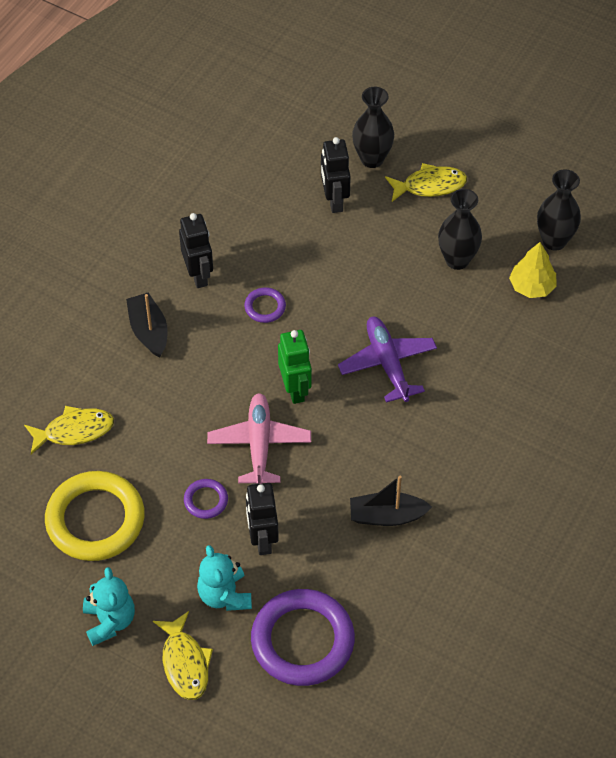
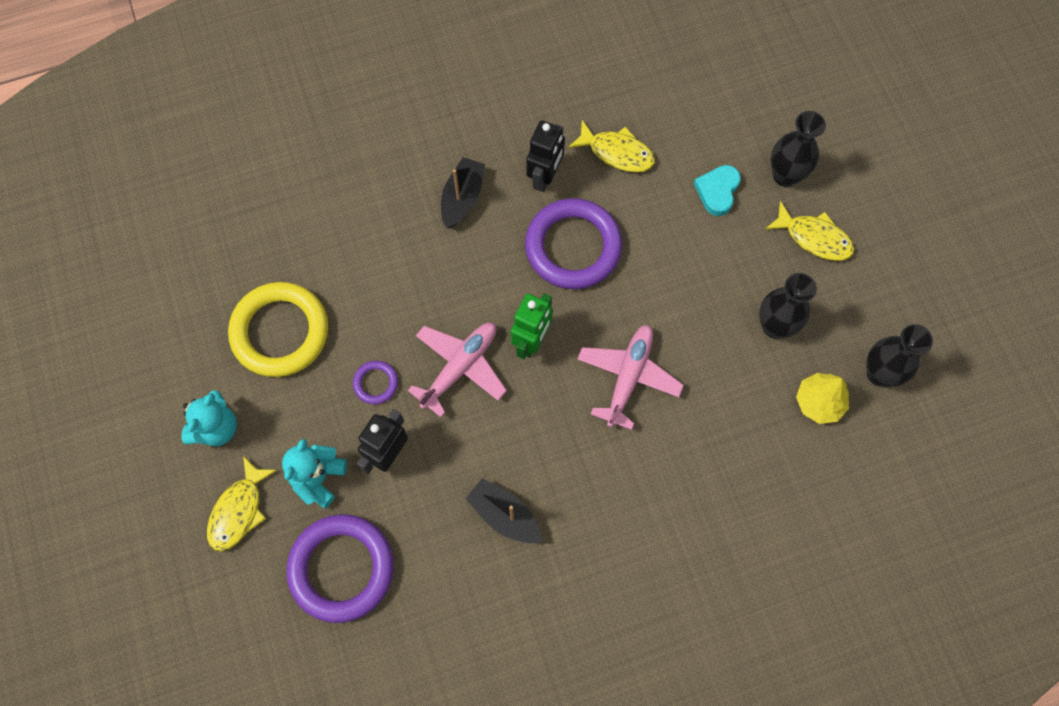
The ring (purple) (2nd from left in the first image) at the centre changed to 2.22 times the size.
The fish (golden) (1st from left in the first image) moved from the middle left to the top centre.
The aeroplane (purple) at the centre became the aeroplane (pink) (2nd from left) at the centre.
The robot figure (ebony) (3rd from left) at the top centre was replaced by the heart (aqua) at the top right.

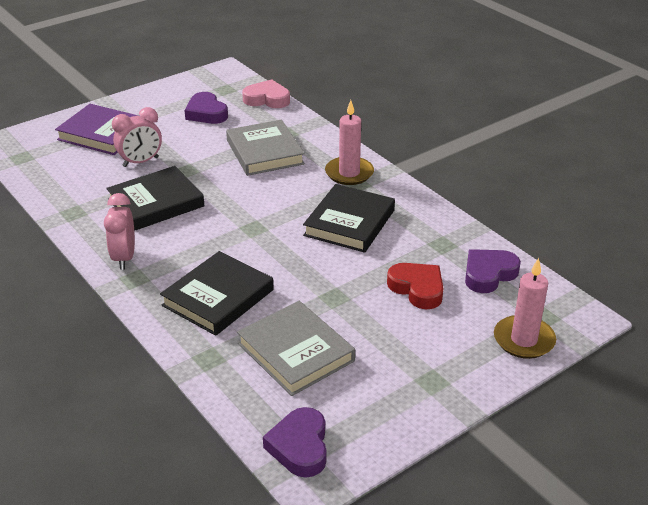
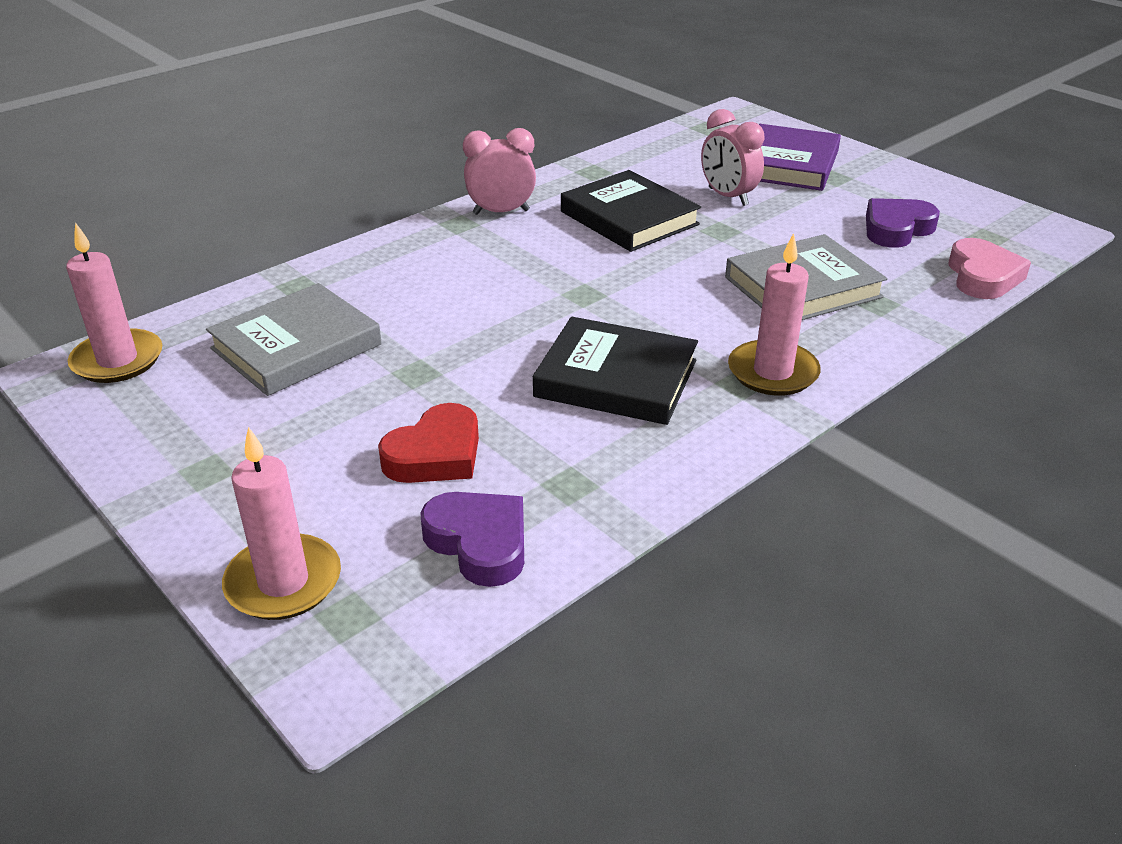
The heart (purple) (2nd from left) at the bottom centre was replaced by the candle (pink) (1st from left) at the middle left.
The hardback (ebony) (2nd from left) at the centre disappeared.

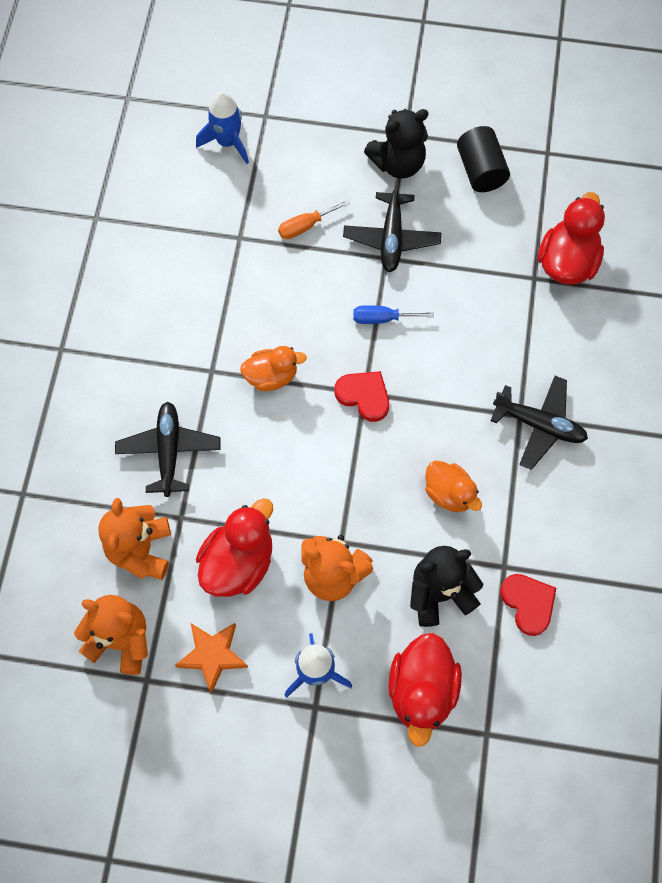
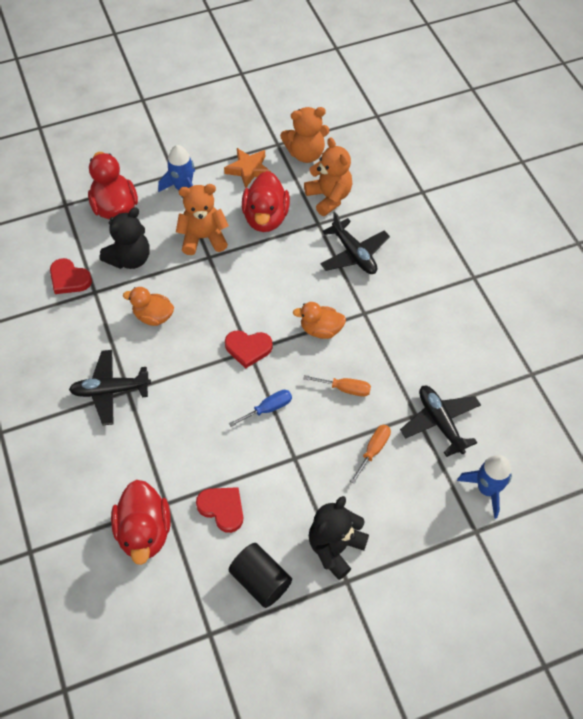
The heart (red) (2nd from left) at the bottom centre appeared.
The toy duck (orange) (1st from left in the first image) at the centre turned 45 degrees clockwise.
The hand screwdriver (orange) (1st from left) at the centre appeared.
The aeroplane (ebony) (2nd from left in the first image) moved from the top centre to the middle right.

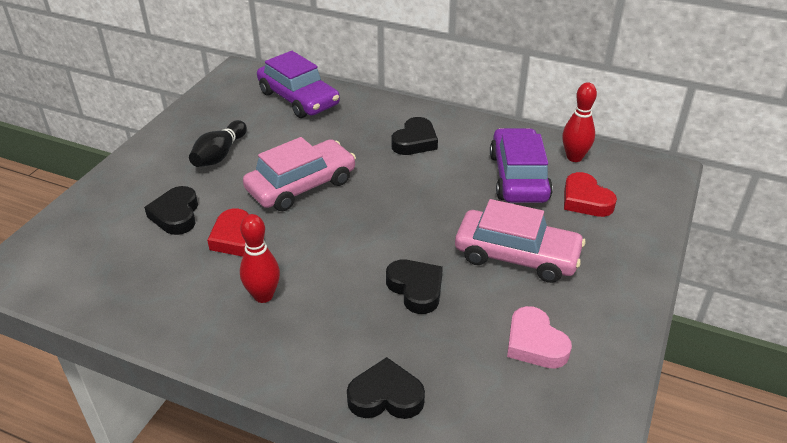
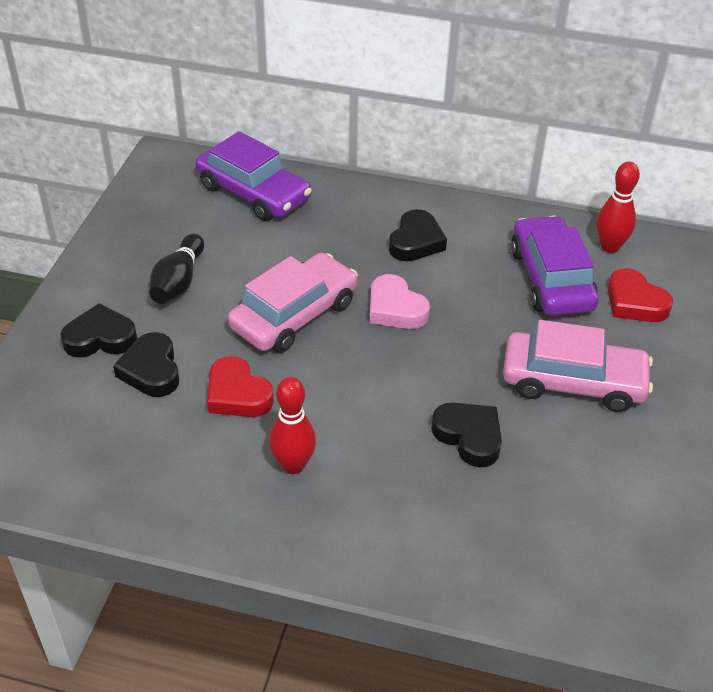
The heart (ebony) (2nd from left in the first image) moved from the bottom centre to the middle left.
The heart (pink) moved from the bottom right to the centre.

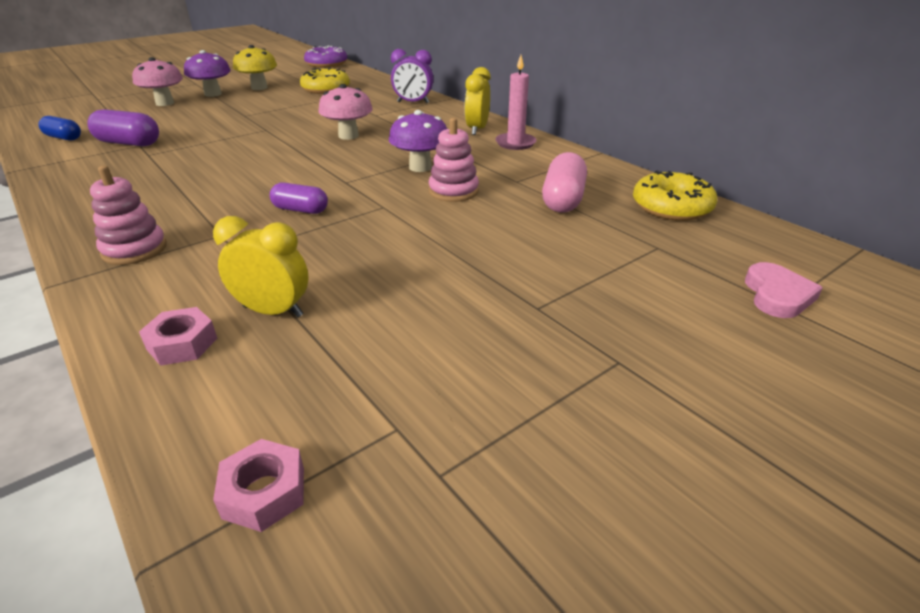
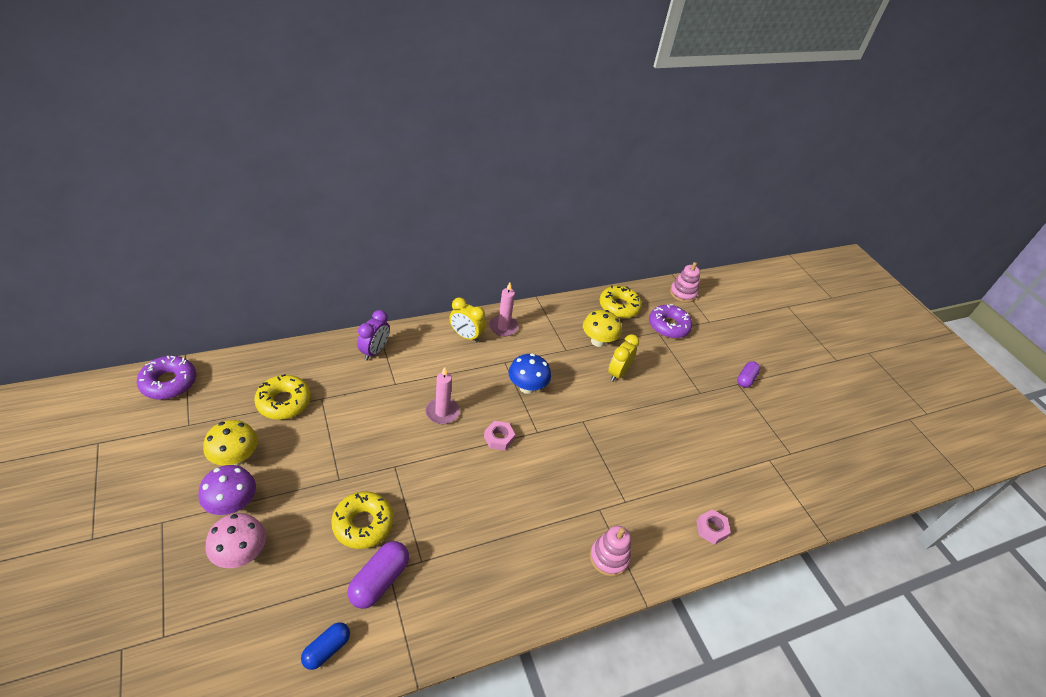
The glazed donut (golden) (2nd from left) at the bottom centre appeared.
The toadstool (pink) (2nd from left) at the top centre was replaced by the candle (pink) (1st from left) at the centre.
The hexagon nut (pink) (2nd from left in the first image) moved from the bottom left to the centre.
The toadstool (purple) (2nd from left) at the top centre became the toadstool (blue) at the centre.
The capsule (pink) at the top centre was replaced by the toadstool (golden) (2nd from left) at the centre.
The alarm clock (golden) (1st from left in the first image) moved from the middle left to the centre.
The glazed donut (purple) (2nd from left) at the centre appeared.
The stacking toy (pink) (2nd from left) moved from the top centre to the centre.
The capsule (purple) (2nd from left) moved from the top left to the middle right.
The heart (pink) at the middle right disappeared.

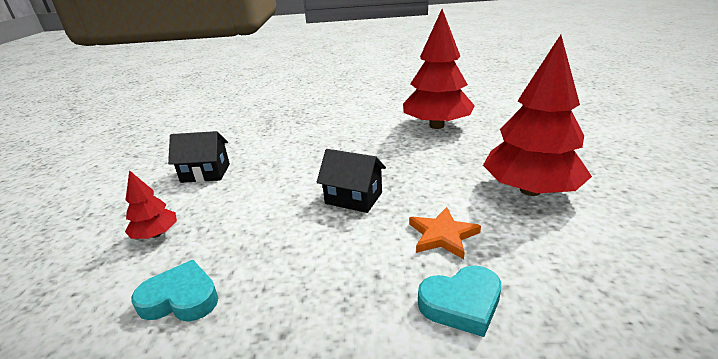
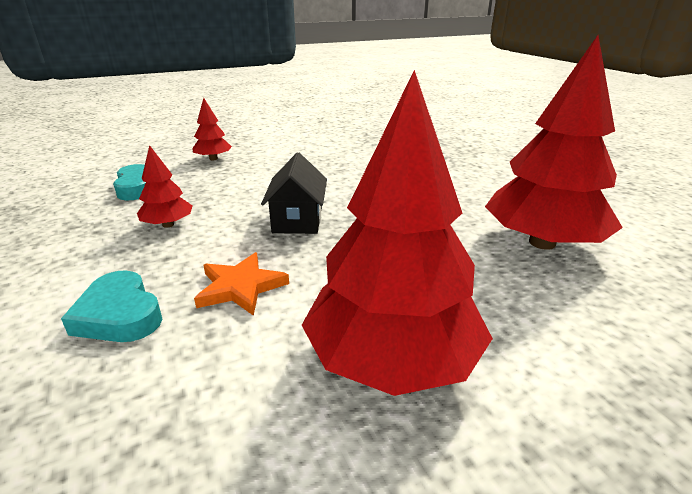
The fir tree (red) (1st from left) at the middle left appeared.
The house (ebony) (1st from left) at the middle left disappeared.

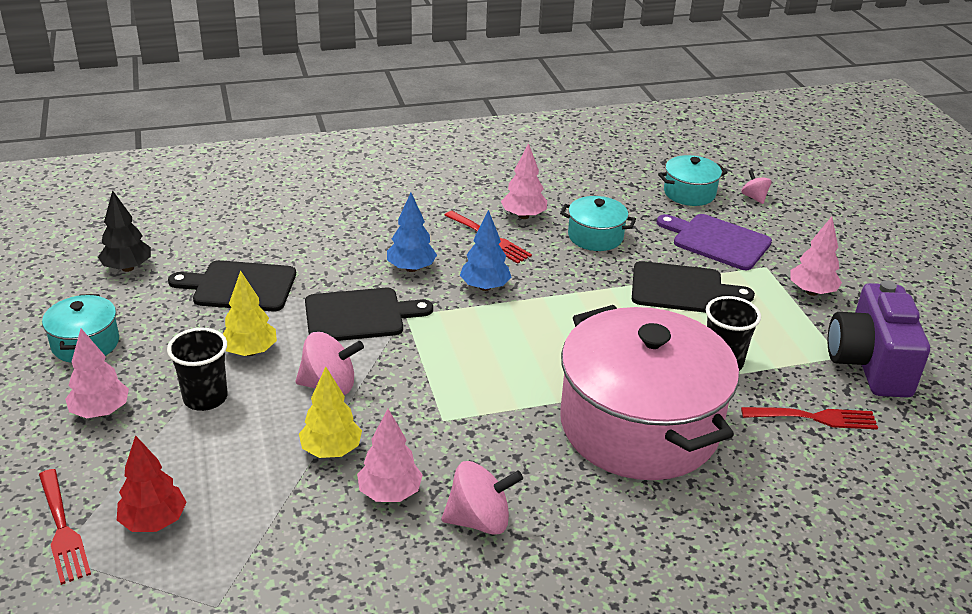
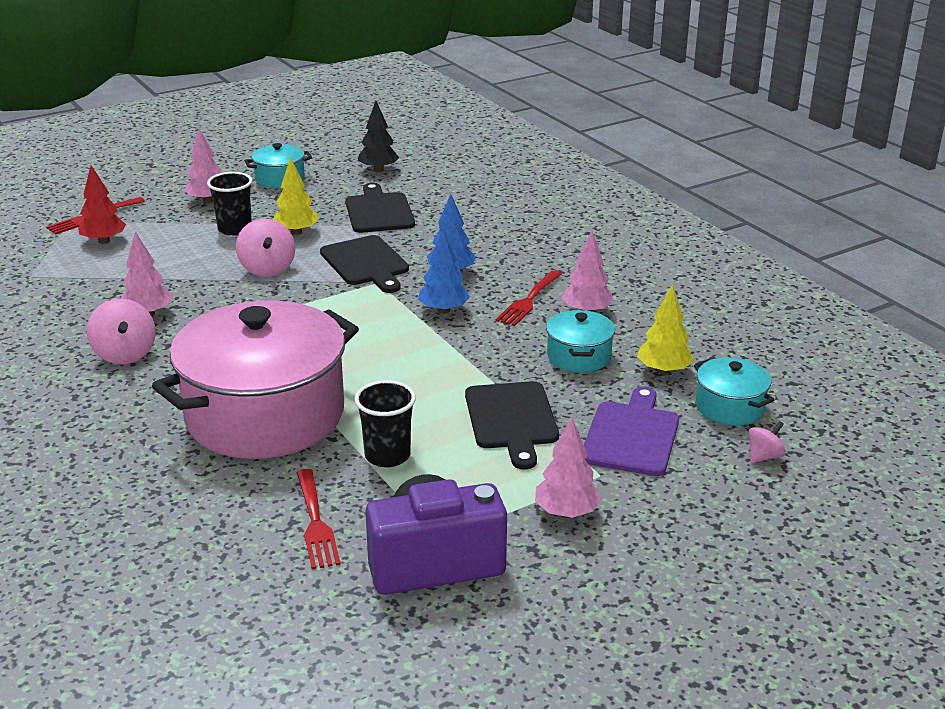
The fir tree (golden) (2nd from left) moved from the bottom centre to the middle right.

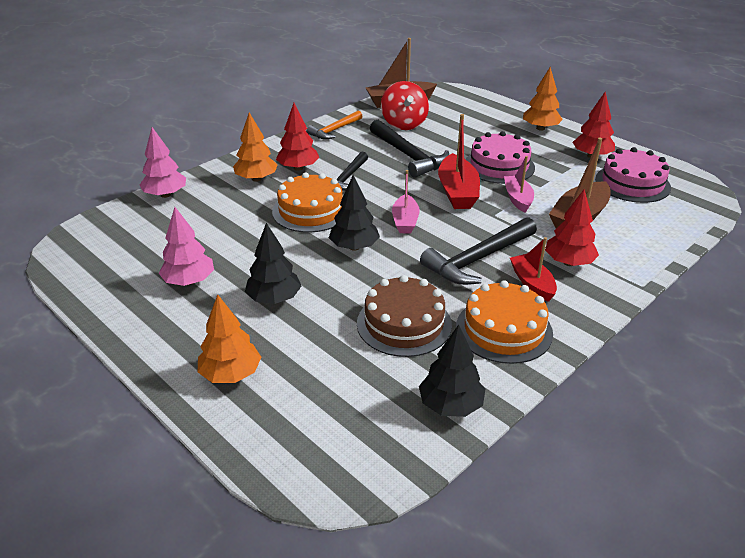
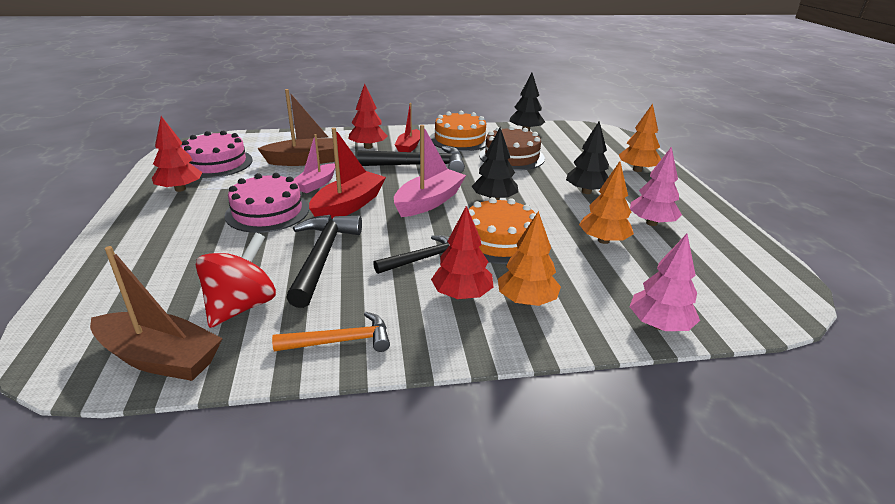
The sailboat (pink) (1st from left in the first image) at the centre changed to 1.56 times the size.
The fir tree (orange) (3rd from left in the first image) moved from the top right to the middle right.

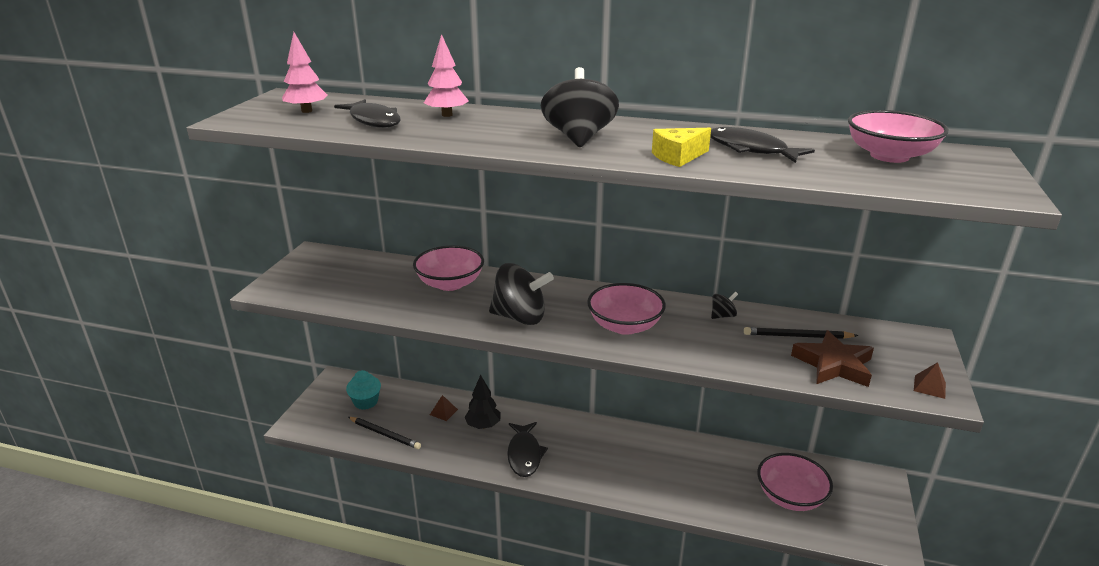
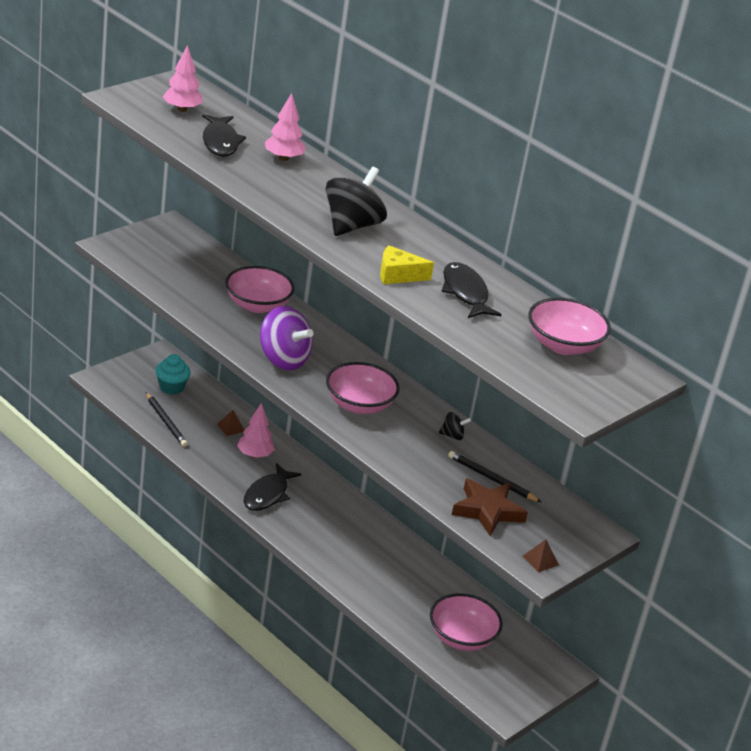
The fir tree (ebony) at the bottom centre became the fir tree (pink) (2nd from left) at the centre.
The whirligig (ebony) (1st from left) at the centre became the whirligig (purple) at the centre.

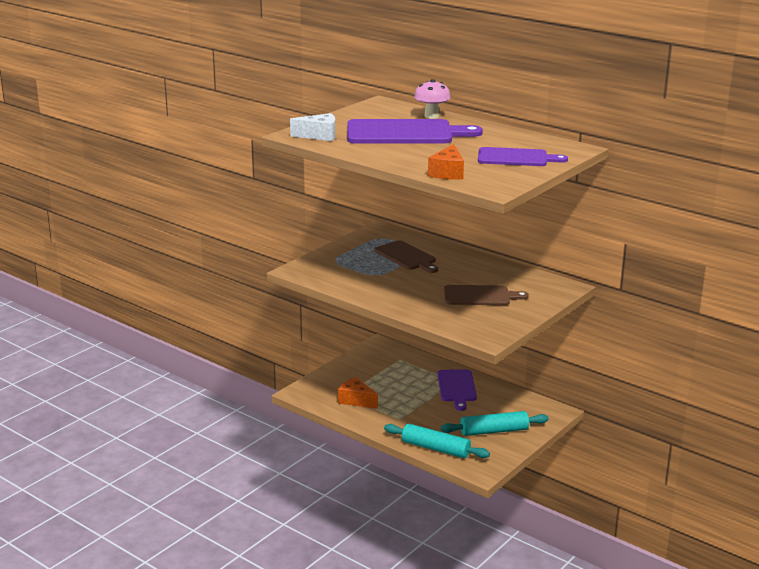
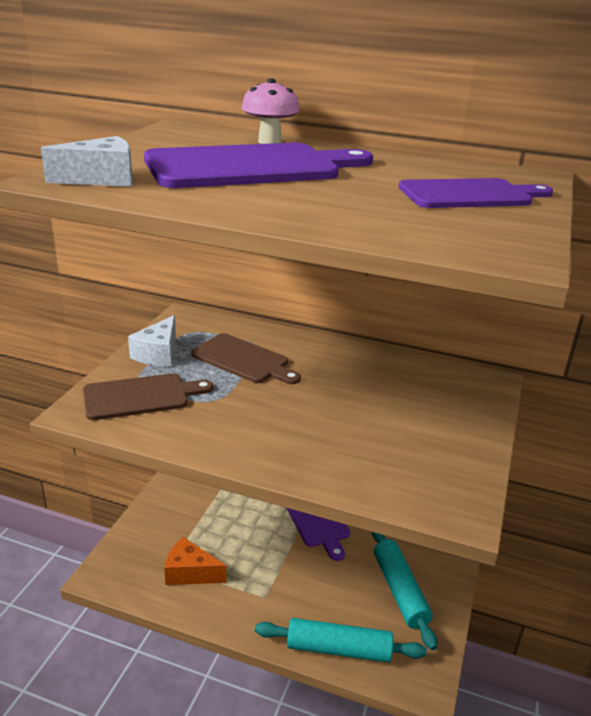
The chopping board (dark brown) (2nd from left in the first image) moved from the centre to the middle left.
The piece of cheese (pure white) (2nd from left) at the middle left appeared.
The pastry roller (aqua) (2nd from left) at the bottom centre turned 75 degrees counterclockwise.
The piece of cheese (orange) (2nd from left) at the top centre disappeared.

